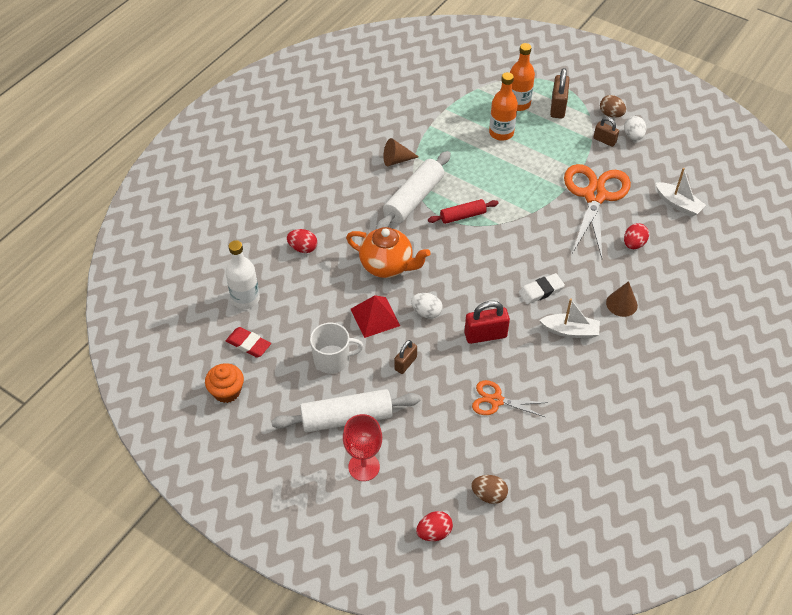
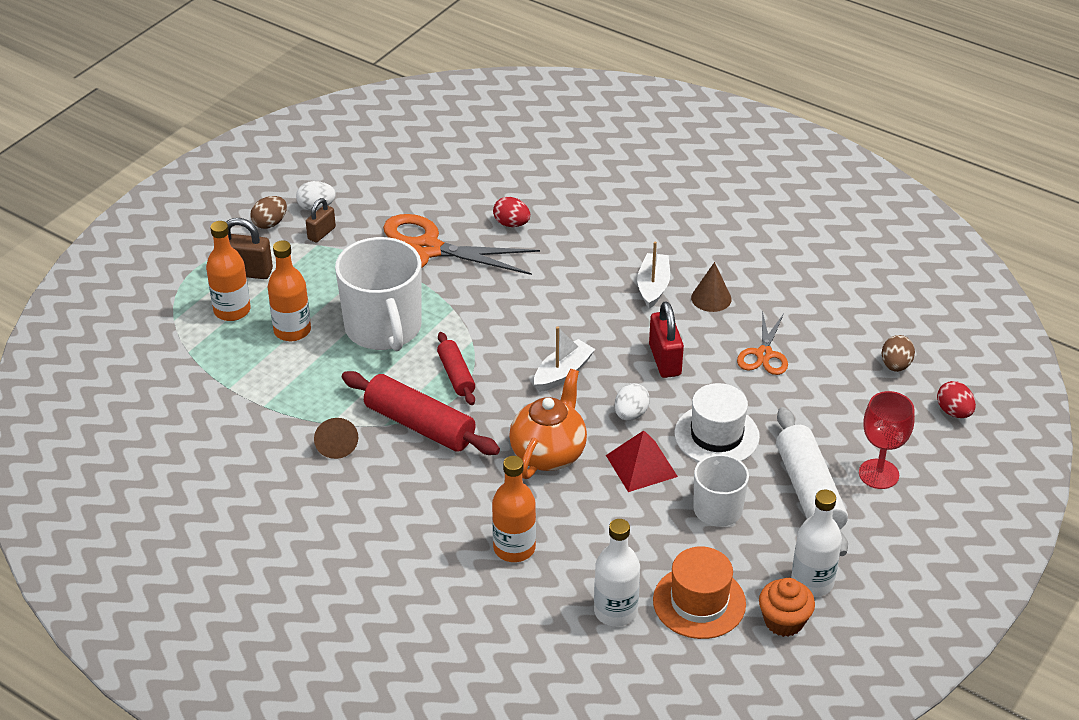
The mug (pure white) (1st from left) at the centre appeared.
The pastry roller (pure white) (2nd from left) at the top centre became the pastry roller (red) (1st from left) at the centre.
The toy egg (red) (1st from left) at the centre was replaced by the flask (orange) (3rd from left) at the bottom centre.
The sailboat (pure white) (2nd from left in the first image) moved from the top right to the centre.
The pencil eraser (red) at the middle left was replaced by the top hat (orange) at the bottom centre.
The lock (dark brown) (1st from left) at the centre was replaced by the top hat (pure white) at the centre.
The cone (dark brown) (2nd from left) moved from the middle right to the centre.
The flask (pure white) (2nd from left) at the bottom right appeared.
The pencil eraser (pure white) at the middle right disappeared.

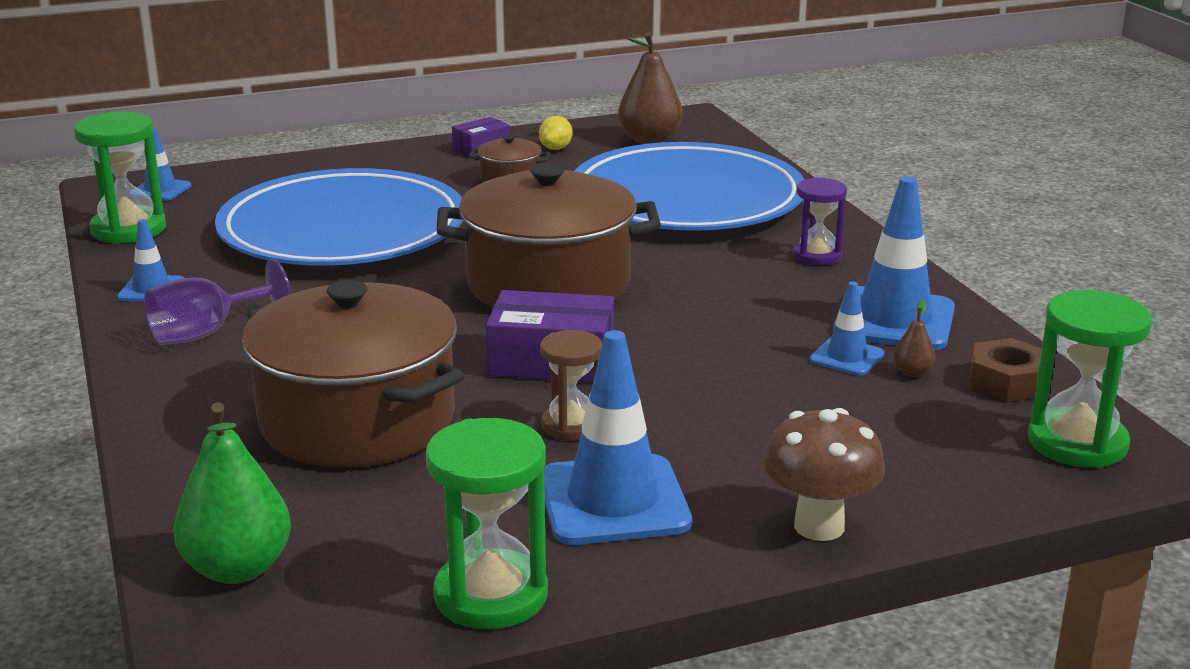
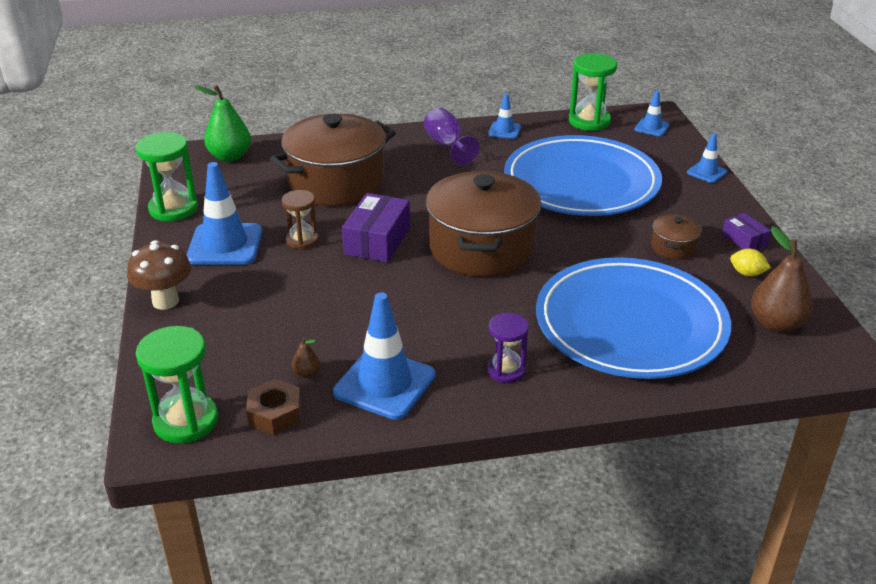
The traffic cone (blue) (4th from left in the first image) moved from the middle right to the top right.

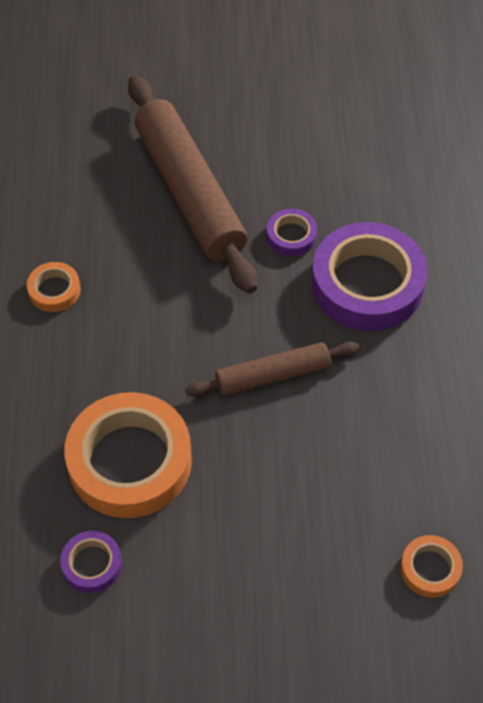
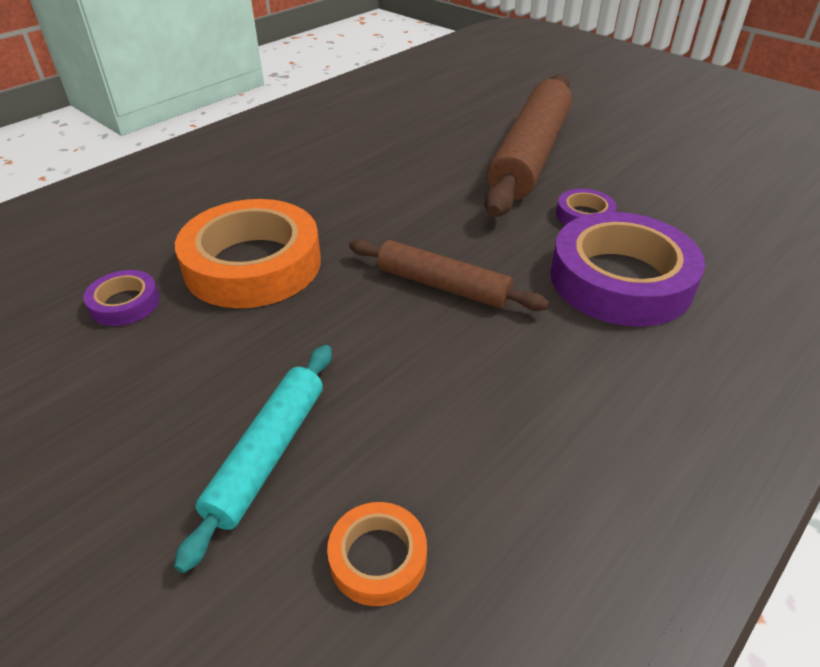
The pastry roller (aqua) at the bottom left appeared.
The tape (orange) (1st from left) at the middle left disappeared.

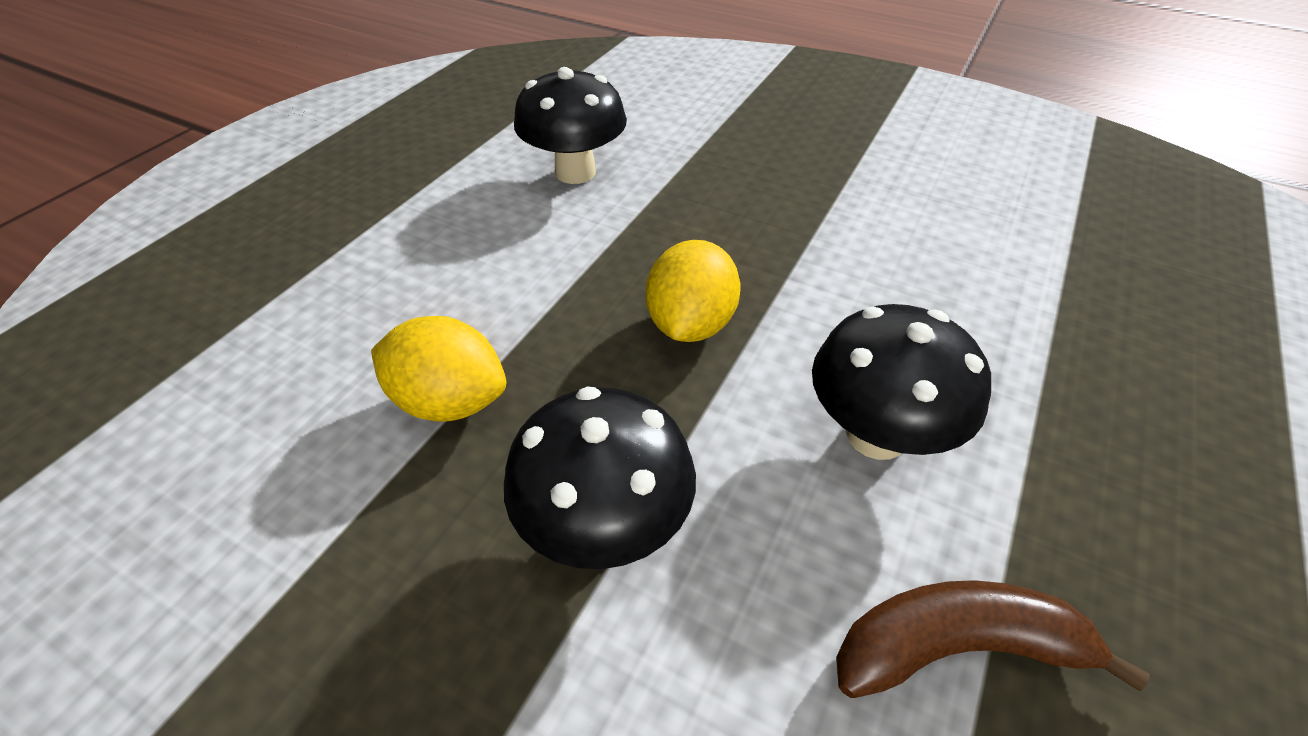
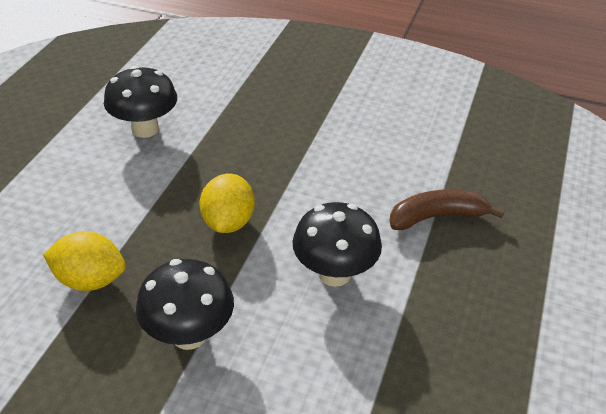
The banana fruit (dark brown) moved from the bottom right to the middle right.

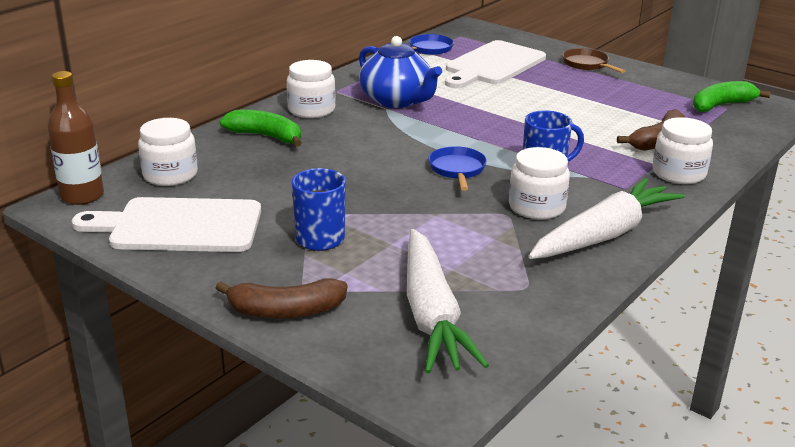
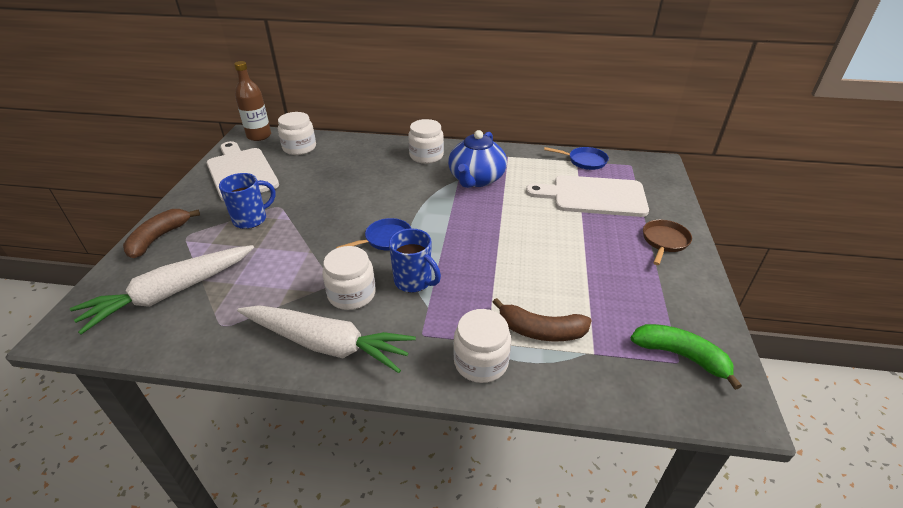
The banana fruit (dark brown) (1st from left) at the bottom centre turned 60 degrees clockwise.
The banana fruit (leaf-green) (1st from left) at the top left disappeared.

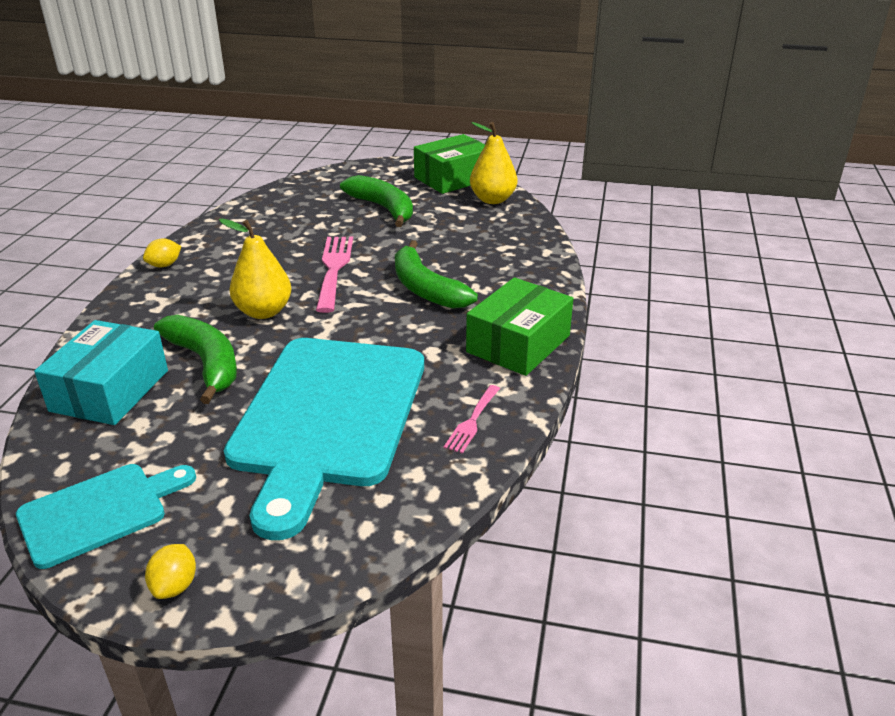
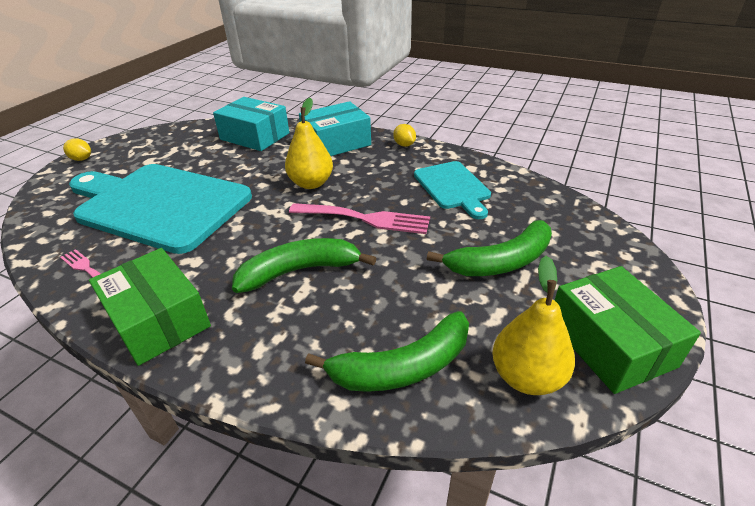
The package (aqua) (2nd from left) at the top centre appeared.
The banana fruit (leaf-green) (1st from left in the first image) moved from the middle left to the bottom centre.
The chopping board (aqua) (1st from left in the first image) moved from the bottom left to the centre.

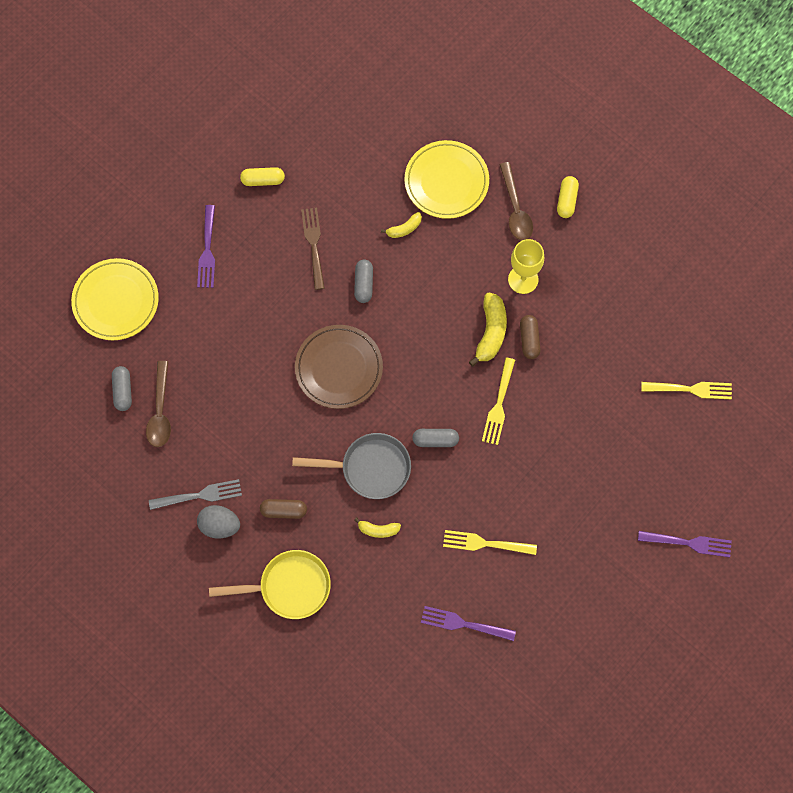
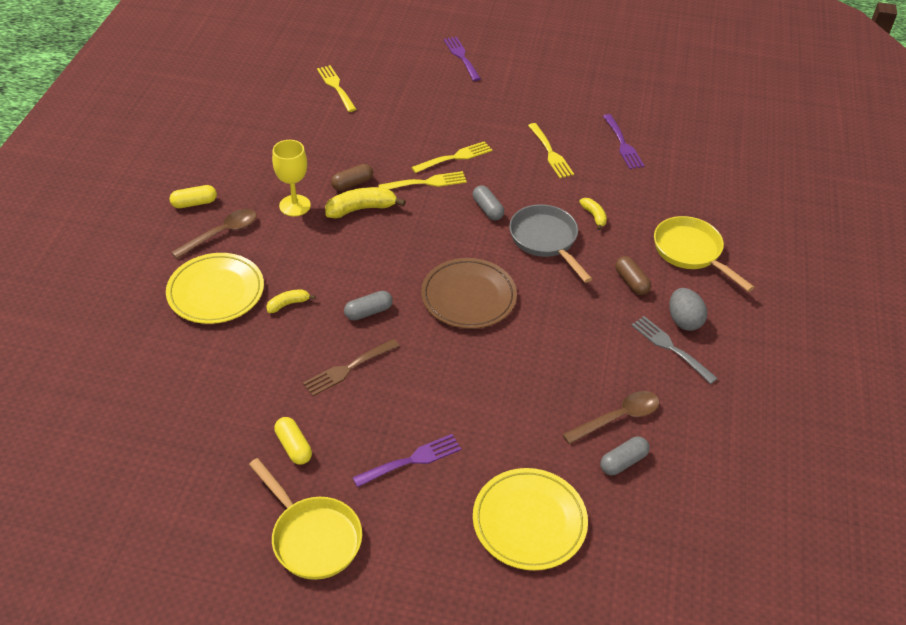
The pan (golden) (1st from left) at the bottom centre appeared.
The banana fruit (golden) (2nd from left in the first image) at the top centre turned 60 degrees counterclockwise.
The fork (golden) (3rd from left) at the top centre appeared.

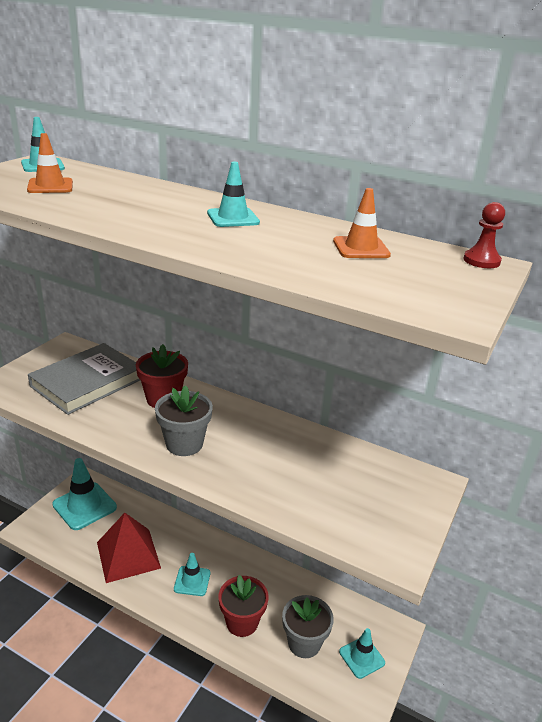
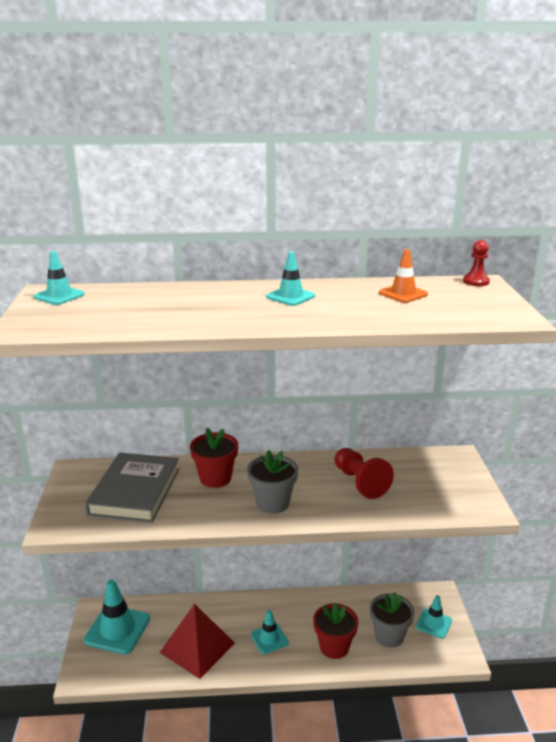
The game pawn (red) (1st from left) at the centre appeared.
The traffic cone (orange) (1st from left) at the top left disappeared.

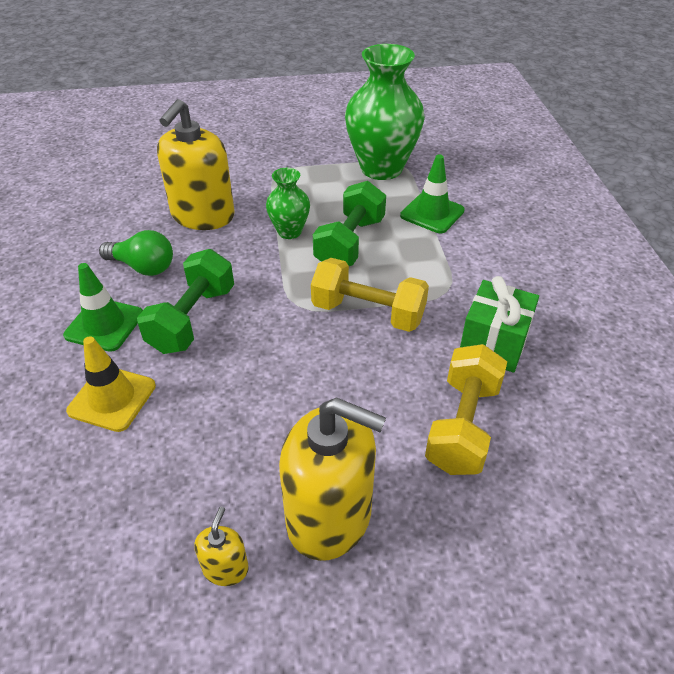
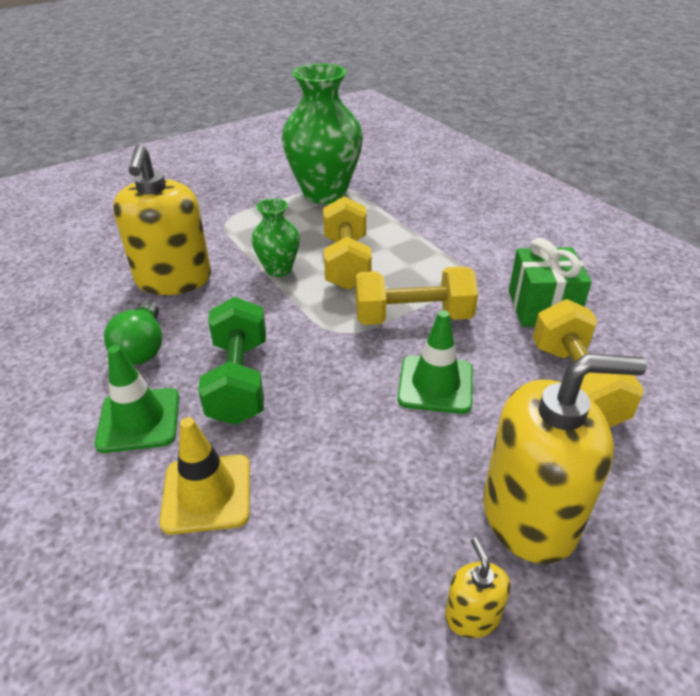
The bulb (leaf-green) at the middle left turned 90 degrees clockwise.
The free weight (leaf-green) (2nd from left) at the top centre became the free weight (golden) (1st from left) at the centre.
The traffic cone (leaf-green) (2nd from left) moved from the top centre to the centre.

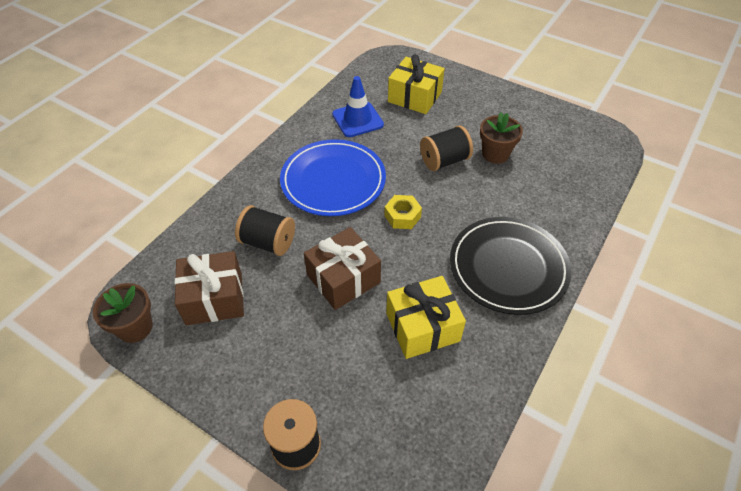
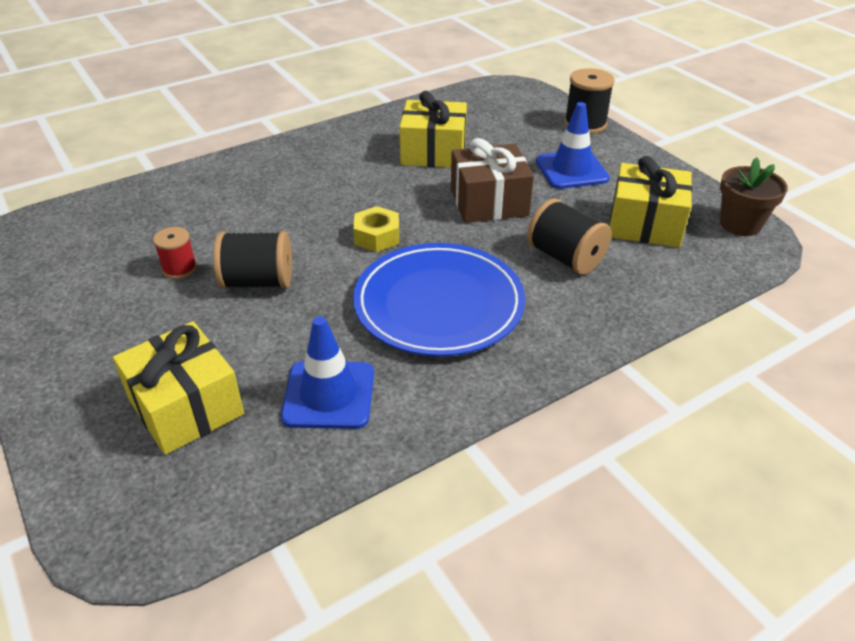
The potted plant (dark brown) (2nd from left) at the top right was replaced by the spool (red) at the middle left.
The traffic cone (blue) (2nd from left) at the top right appeared.
The gift (dark brown) (1st from left) at the middle left became the gift (golden) (3rd from left) at the top right.
The plate (ebony) at the middle right disappeared.

